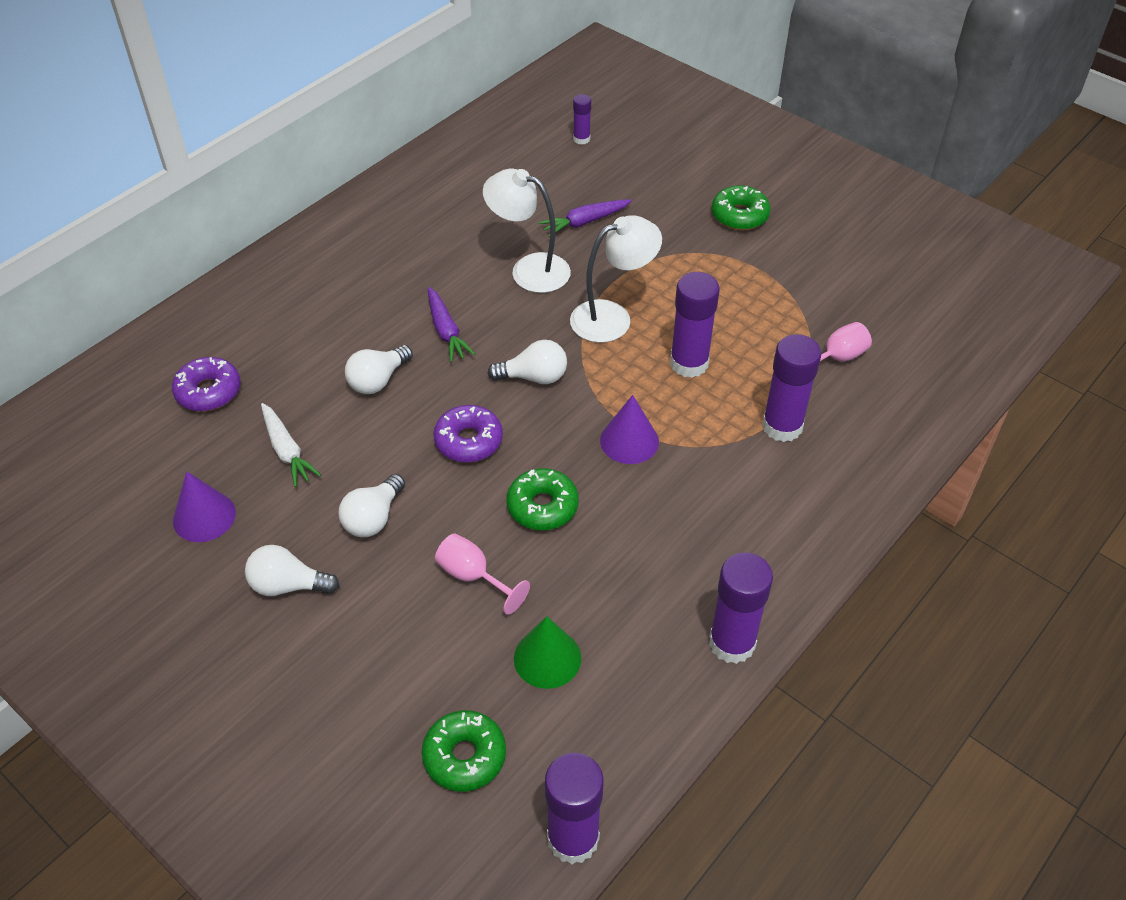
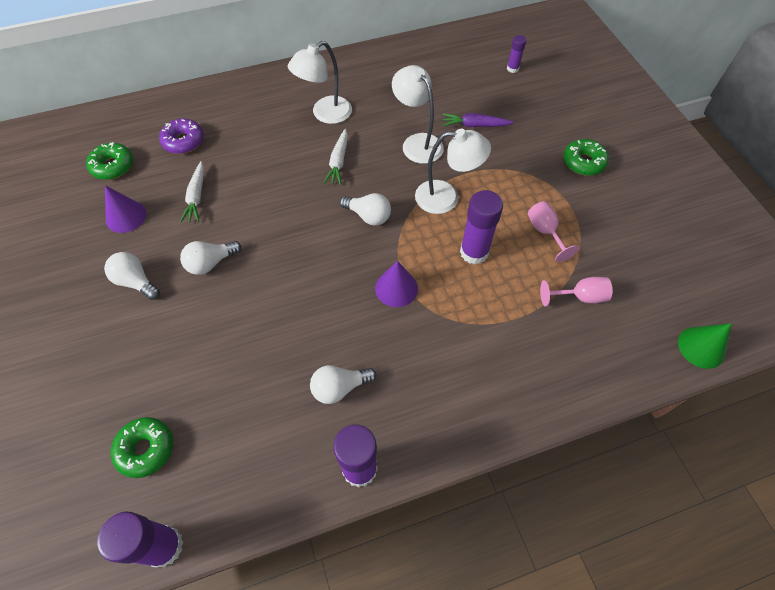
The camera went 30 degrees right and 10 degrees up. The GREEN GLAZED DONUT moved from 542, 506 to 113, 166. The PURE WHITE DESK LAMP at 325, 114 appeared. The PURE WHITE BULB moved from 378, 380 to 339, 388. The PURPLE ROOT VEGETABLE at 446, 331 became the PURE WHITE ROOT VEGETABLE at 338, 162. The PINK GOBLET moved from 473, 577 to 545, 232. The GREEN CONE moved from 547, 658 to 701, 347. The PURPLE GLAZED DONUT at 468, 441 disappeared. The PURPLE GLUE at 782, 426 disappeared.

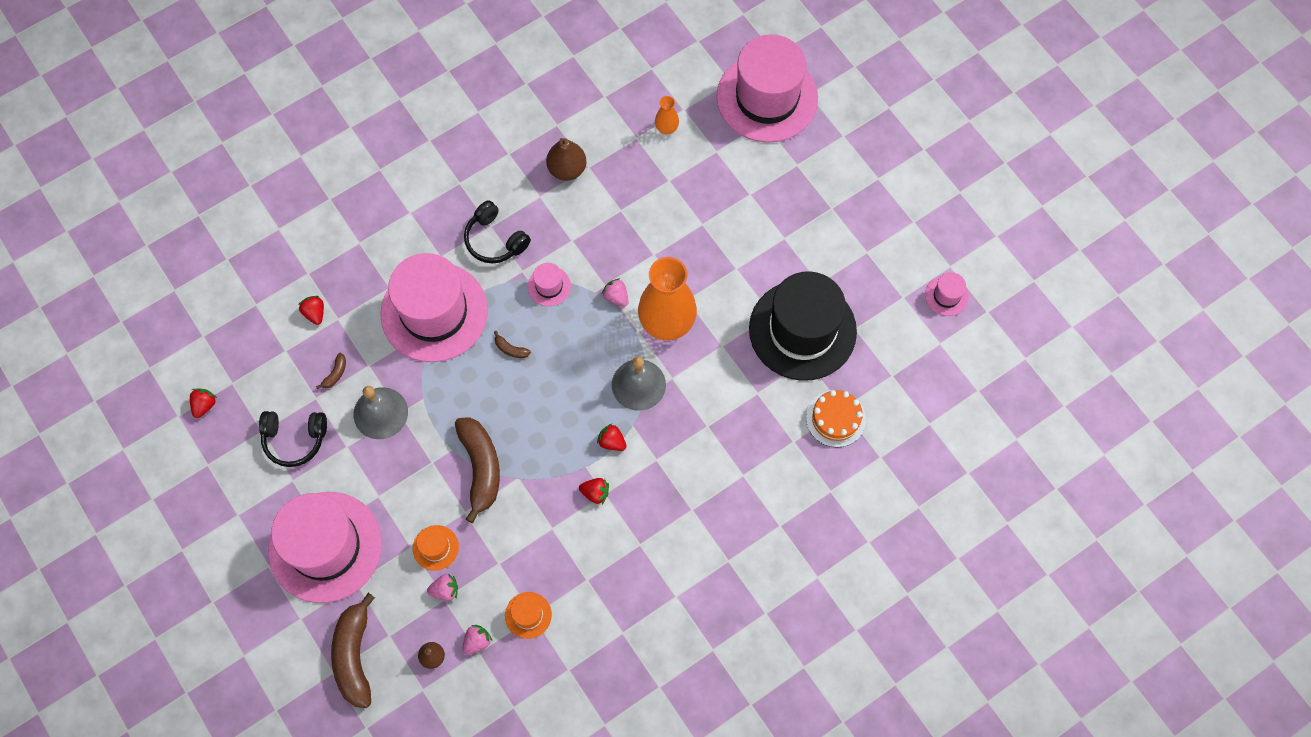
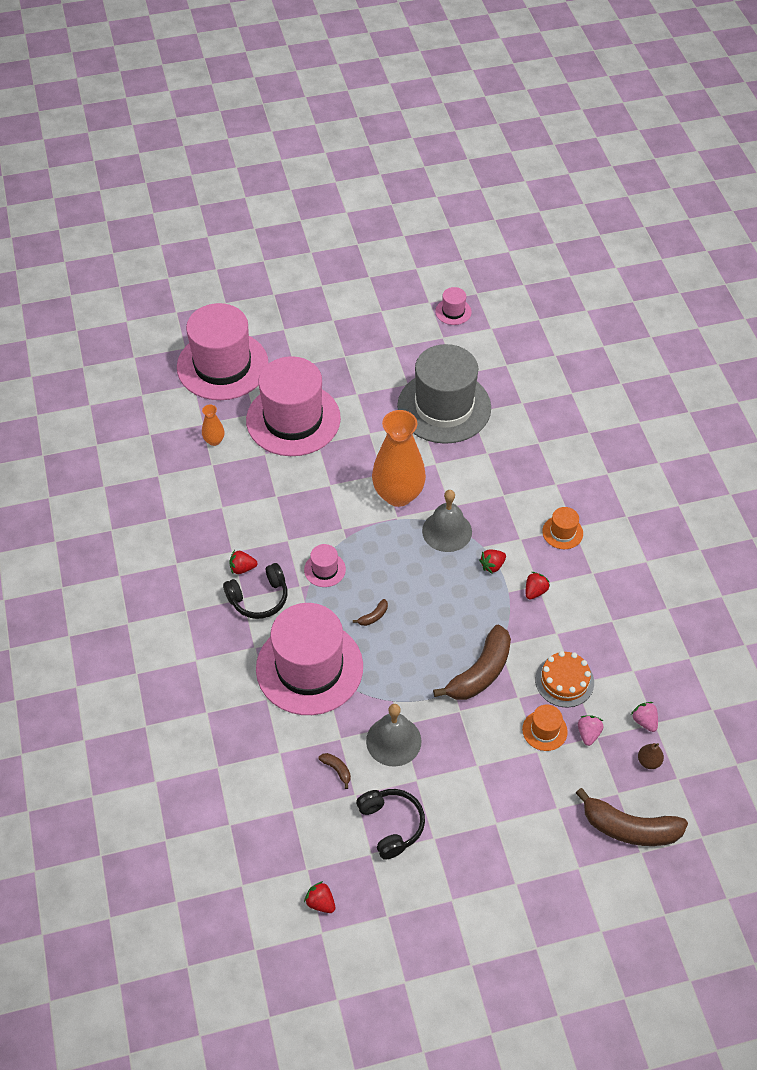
The camera went 70 degrees left and 15 degrees down. The CRIMSON STRAWBERRY moved from 315, 313 to 242, 568. The PINK TALL HAT moved from 325, 547 to 293, 419. The BLACK HEADPHONES at 294, 439 turned 45 degrees counterclockwise. The BLACK TALL HAT at 802, 330 became the GRAY TALL HAT at 444, 407. The RUSSET TOY BANANA at 480, 468 turned 120 degrees clockwise. The ORANGE-COLOURED LAYER CAKE moved from 835, 418 to 564, 681. The ORANGE-COLOURED TALL HAT moved from 528, 615 to 562, 532. The RUSSET TOY PEAR at 567, 169 disappeared. The PINK STRAWBERRY at 616, 297 disappeared.

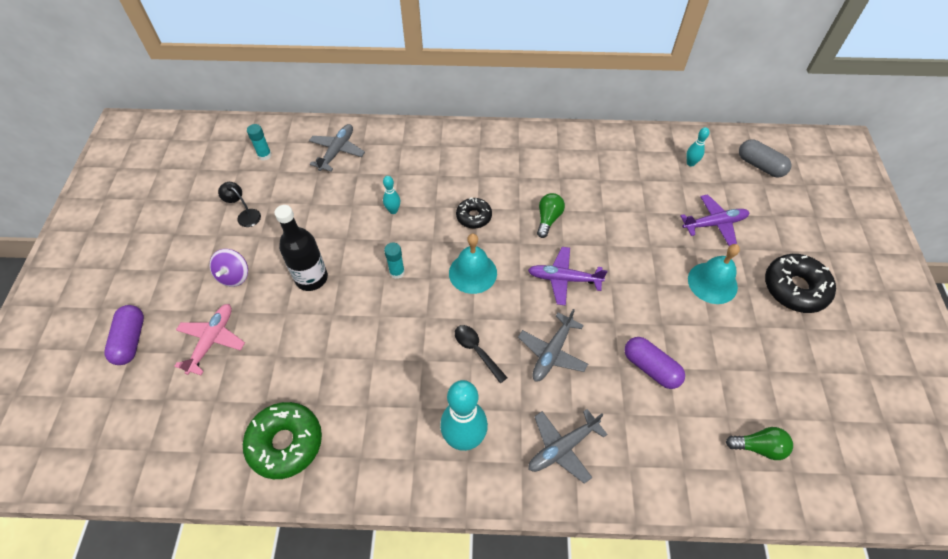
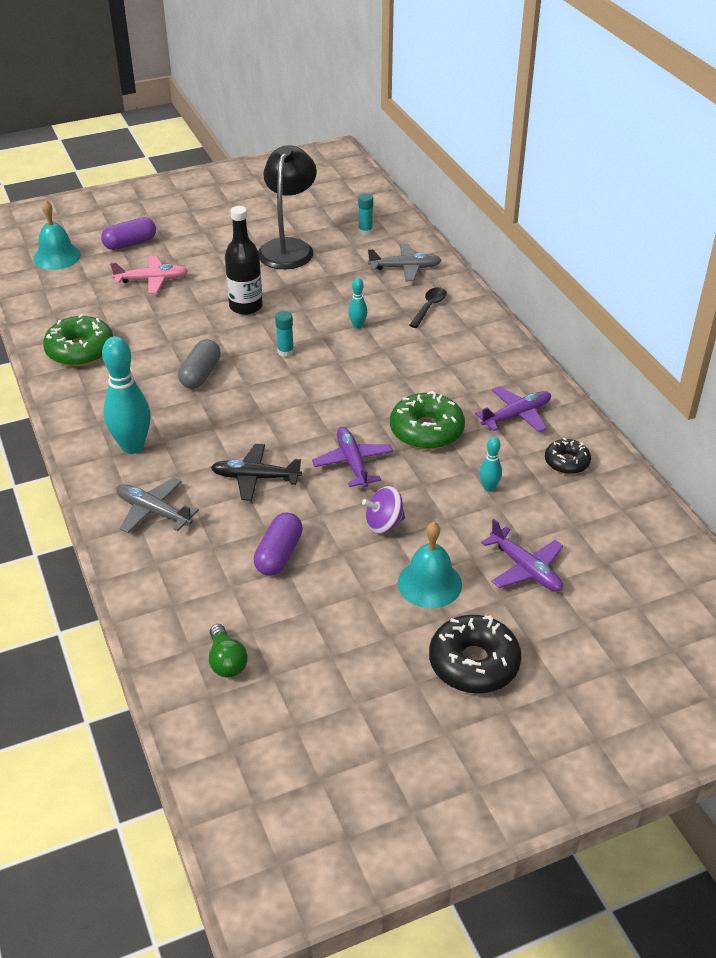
The camera went 65 degrees right and 15 degrees down. The TURQUOISE BELL moved from 472, 273 to 57, 256. The GRAY CAPSULE moved from 760, 166 to 200, 374. The GRAY AEROPLANE at 552, 352 became the BLACK AEROPLANE at 256, 478. The BLACK DESK LAMP at 245, 215 changed to 2.36 times the size. The PURPLE TOY TOP moved from 234, 276 to 384, 524. The GREEN BULB at 548, 219 was replaced by the GREEN GLAZED DONUT at 426, 430. The BLACK TABLESPOON moved from 477, 351 to 429, 307. The PURPLE AEROPLANE at 516, 416 appeared. The TURQUOISE BOWLING PIN moved from 690, 163 to 489, 487. The BLACK GLAZED DONUT moved from 474, 217 to 566, 462.

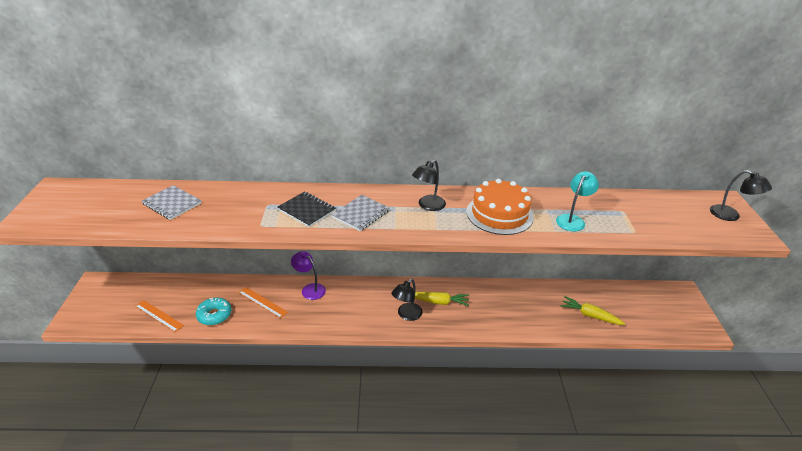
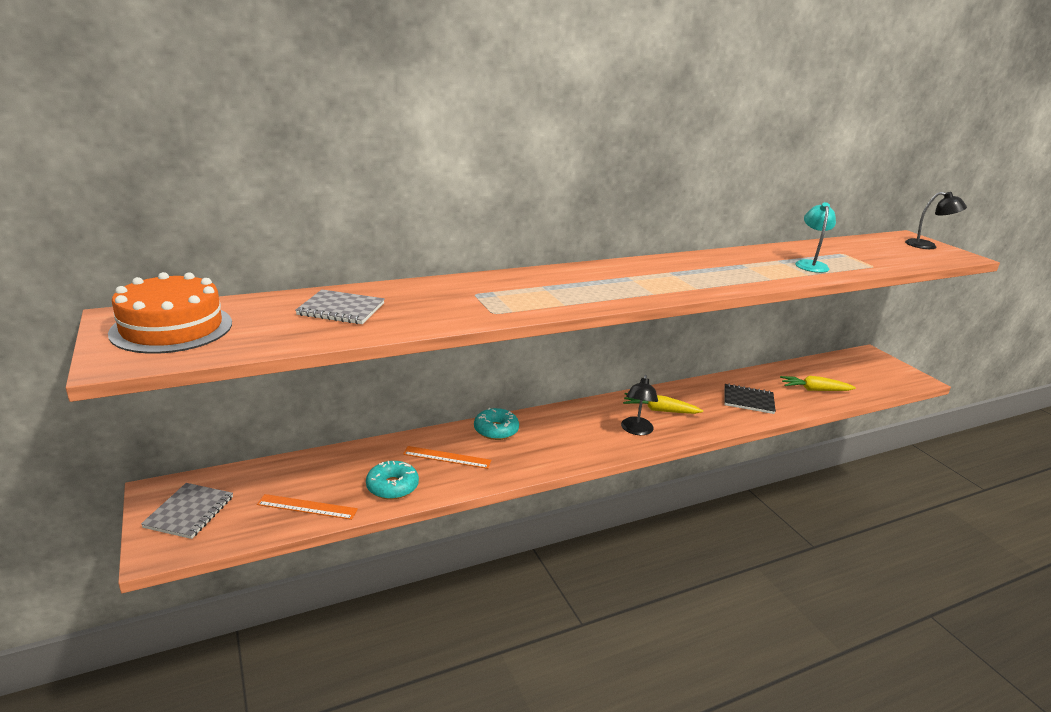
The camera went 25 degrees left and 10 degrees down. The ORANGE-COLOURED LAYER CAKE moved from 499, 214 to 172, 328. The GRAY EXERCISE BOOK moved from 361, 214 to 189, 512. The PURPLE DESK LAMP at 310, 289 was replaced by the TURQUOISE GLAZED DONUT at 496, 430. The BRIGHT YELLOW ROOT VEGETABLE at 439, 302 turned 150 degrees counterclockwise. The BLACK EXERCISE BOOK moved from 306, 210 to 748, 400. The BLACK DESK LAMP at 428, 206 disappeared.

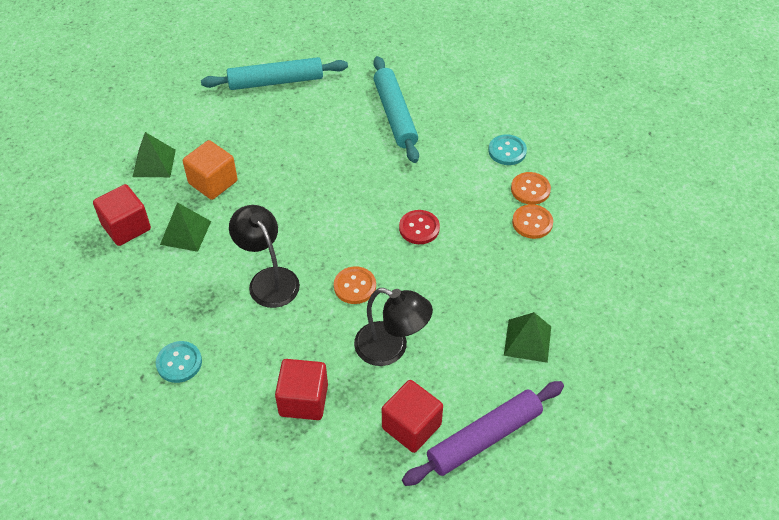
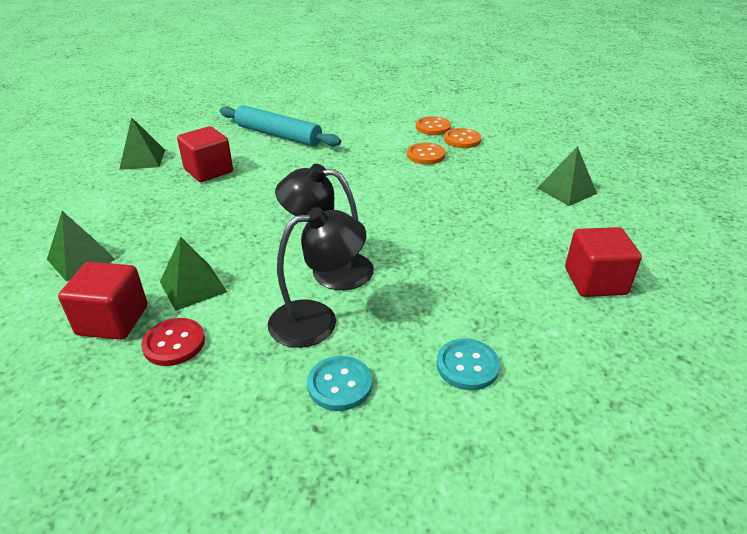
The camera went 45 degrees left and 15 degrees down. The TURQUOISE DOUGH ROLLER at 275, 81 was replaced by the GREEN SOLID PYRAMID at 143, 159. The CRIMSON BUTTON moved from 419, 228 to 174, 343. The CRIMSON BLOCK moved from 303, 400 to 208, 171. The BLACK DESK LAMP moved from 391, 348 to 317, 320. The ORANGE-COLOURED BUTTON moved from 355, 286 to 425, 155. The TURQUOISE BUTTON moved from 507, 151 to 467, 366. The ORANGE-COLOURED BLOCK at 213, 182 disappeared. The PURPLE DOUGH ROLLER at 484, 438 disappeared.

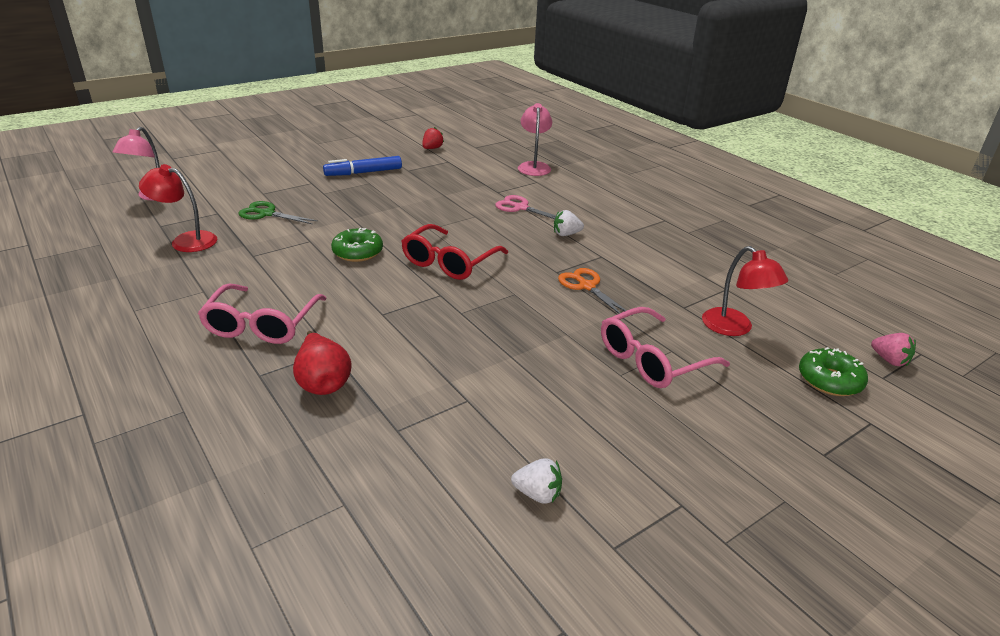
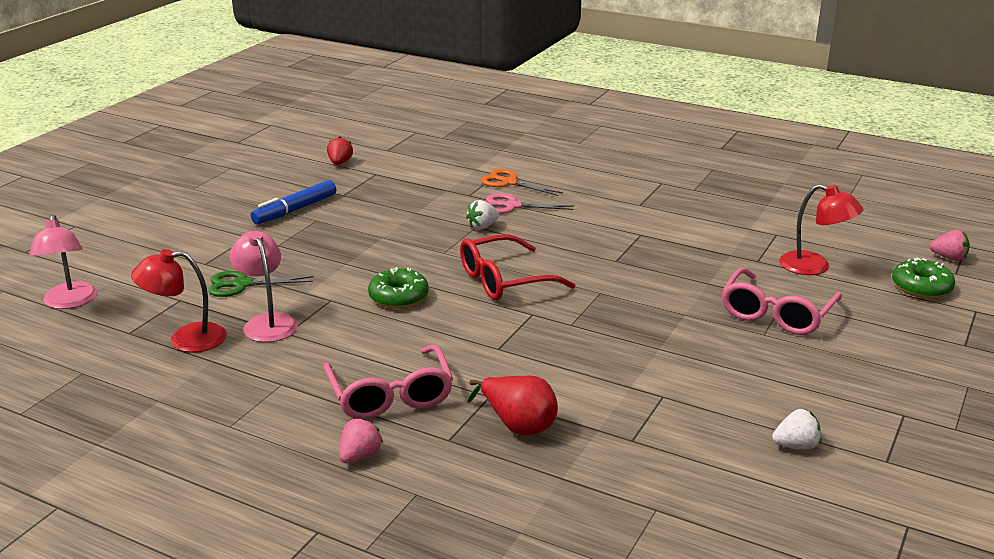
The camera went 25 degrees left and 5 degrees down. The PINK DESK LAMP moved from 534, 166 to 267, 322. The PINK STRAWBERRY at 360, 456 appeared. The CRIMSON EYEGLASSES at 449, 262 turned 60 degrees clockwise. The PURE WHITE STRAWBERRY moved from 566, 234 to 482, 227. The ORANGE-COLOURED SHEARS moved from 586, 286 to 509, 182.

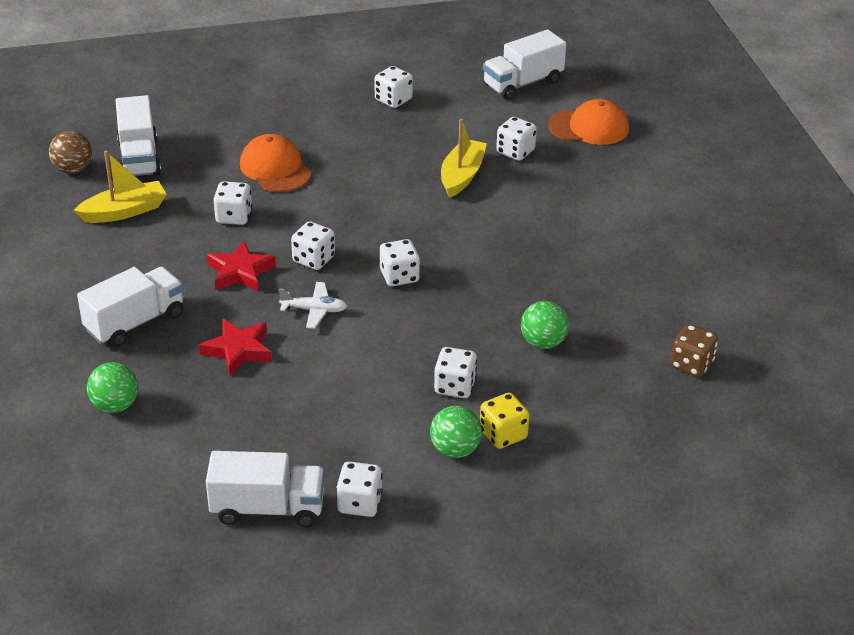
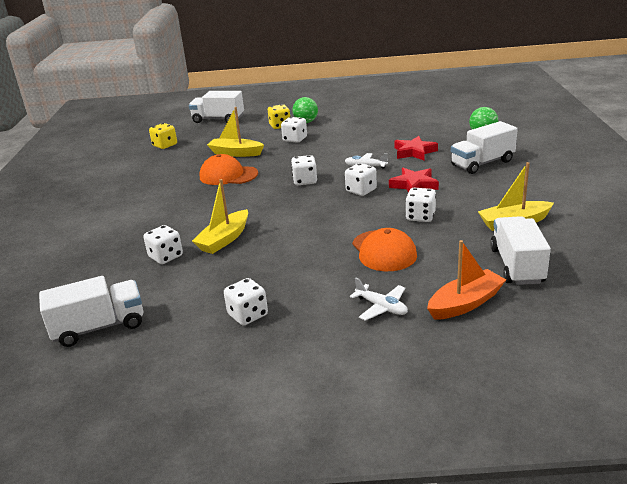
The camera went 165 degrees left and 10 degrees down. The RUSSET GAME DIE at 691, 364 became the BRIGHT YELLOW GAME DIE at 165, 145. The PURE WHITE TOY TRUCK moved from 268, 508 to 218, 119. The ORANGE-COLOURED PEAKED CAP moved from 589, 127 to 228, 175. The GREEN BALL at 543, 343 was replaced by the BRIGHT YELLOW BOAT at 236, 153. The PURE WHITE AEROPLANE at 381, 307 appeared. The ORANGE-COLOURED BOAT at 465, 303 appeared. The RUSSET BALL at 73, 169 disappeared. The PURE WHITE GAME DIE at 359, 503 disappeared.

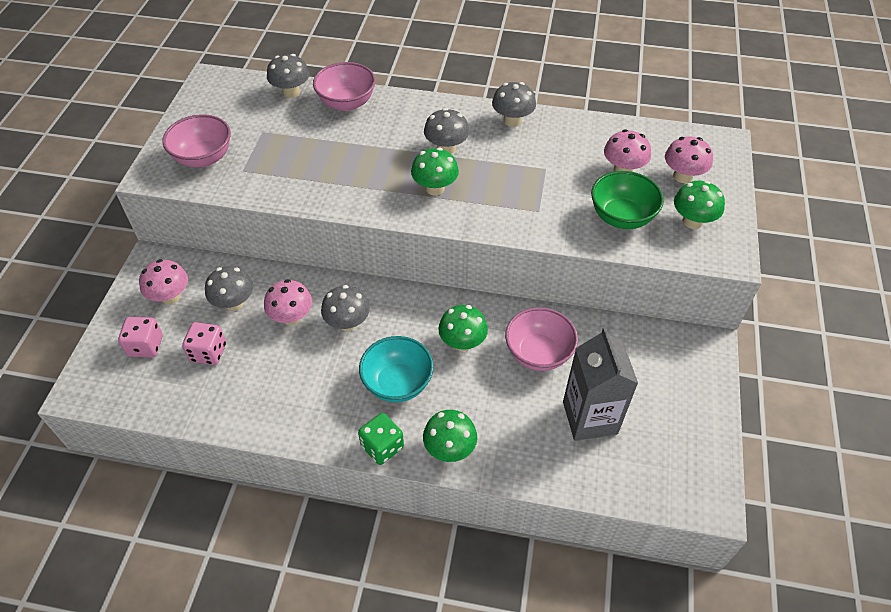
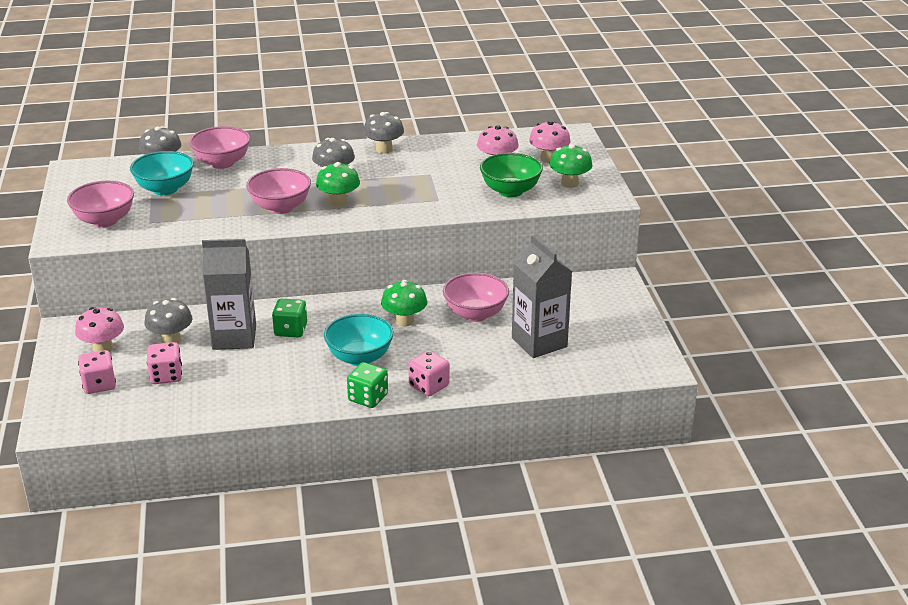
The camera went 20 degrees left and 20 degrees down. The TURQUOISE SERVING BOWL at 165, 189 appeared. The PINK FUNGUS at 292, 317 was replaced by the GRAY MILK CARTON at 234, 337. The PINK SERVING BOWL at 280, 207 appeared. The GRAY FUNGUS at 347, 323 was replaced by the GREEN GAME DIE at 290, 330. The GREEN FUNGUS at 449, 449 was replaced by the PINK GAME DIE at 429, 386.

